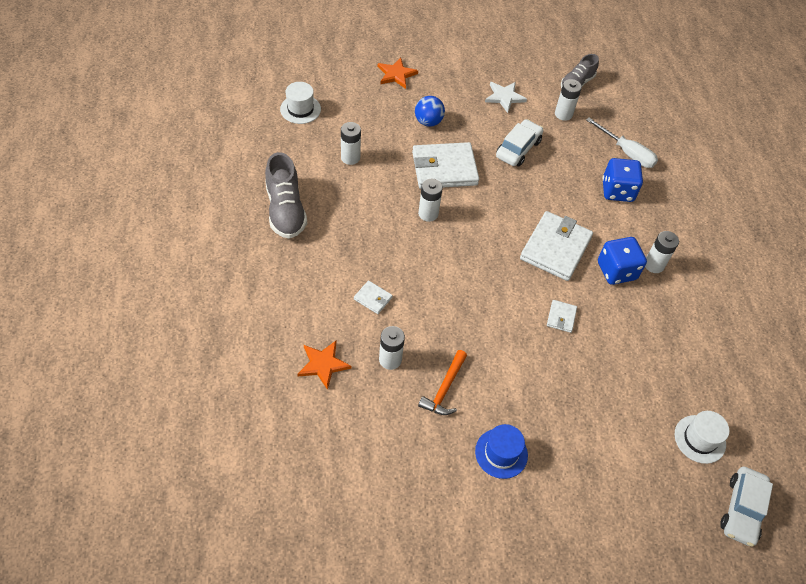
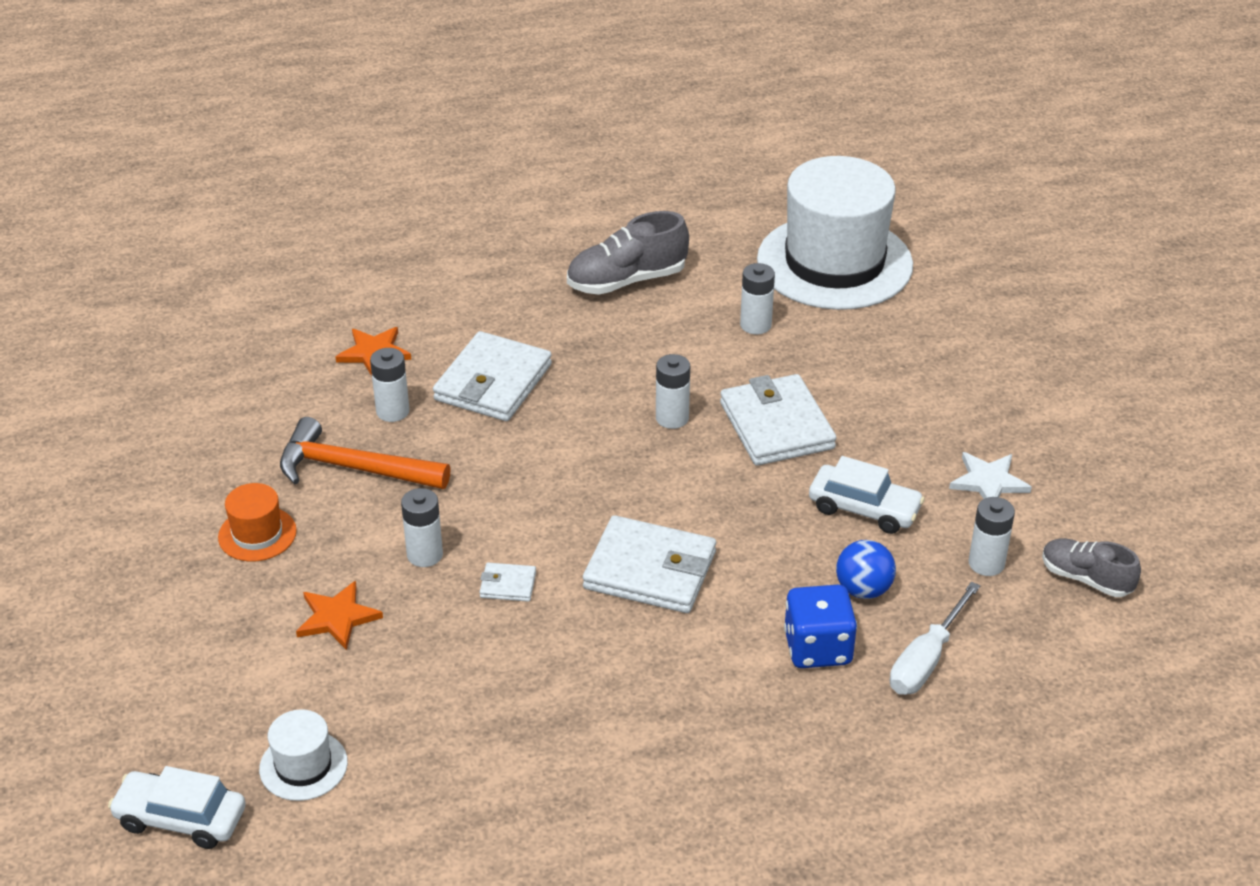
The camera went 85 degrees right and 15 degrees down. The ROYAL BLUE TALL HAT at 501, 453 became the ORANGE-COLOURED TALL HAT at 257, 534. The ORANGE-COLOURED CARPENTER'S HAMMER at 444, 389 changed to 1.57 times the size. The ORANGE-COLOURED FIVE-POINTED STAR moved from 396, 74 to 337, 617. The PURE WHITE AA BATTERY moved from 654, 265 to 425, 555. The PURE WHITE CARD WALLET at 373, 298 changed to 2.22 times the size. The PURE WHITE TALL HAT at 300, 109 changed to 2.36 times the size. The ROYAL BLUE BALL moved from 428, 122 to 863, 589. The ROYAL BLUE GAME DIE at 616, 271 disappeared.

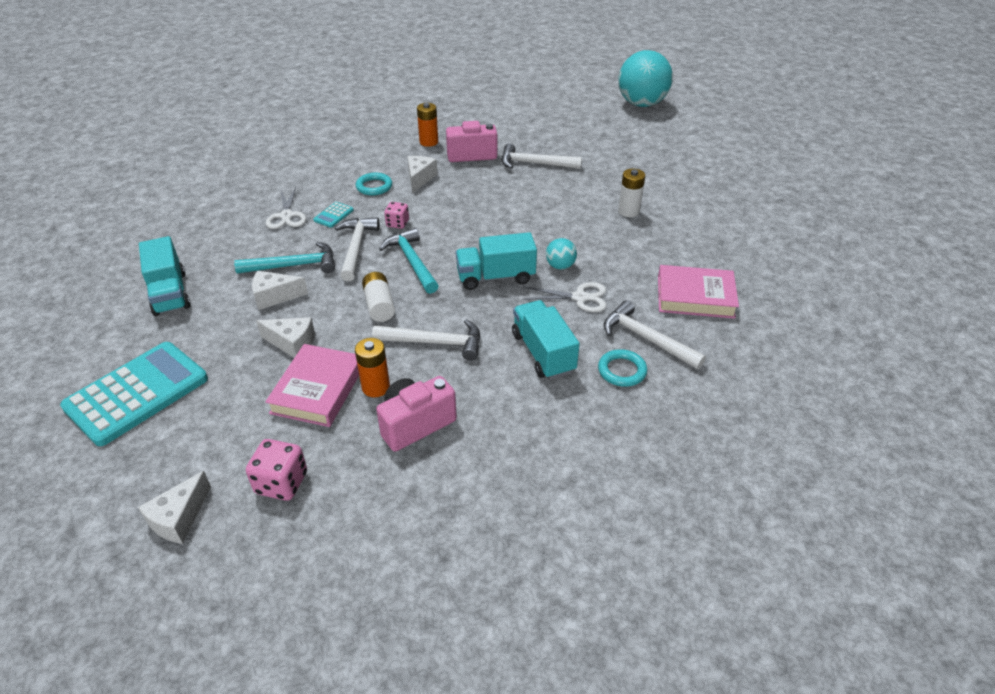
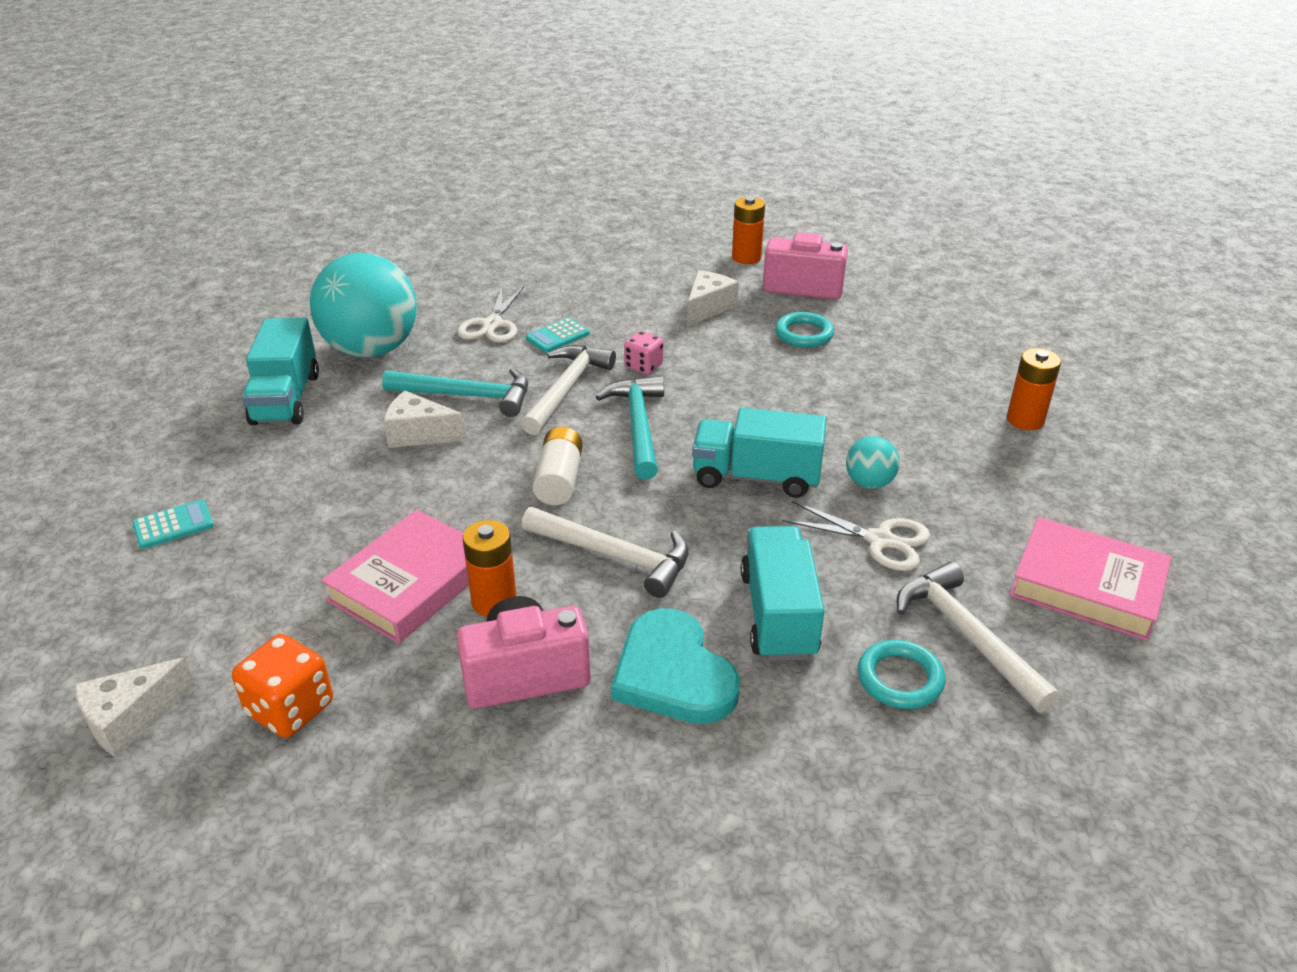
The camera went 20 degrees right and 5 degrees down. The TURQUOISE CALCULATOR at 137, 393 changed to 0.40 times the size. The PINK GAME DIE at 281, 483 became the ORANGE-COLOURED GAME DIE at 290, 709. The TURQUOISE BALL moved from 641, 104 to 372, 350. The TURQUOISE HEART SHAPE at 673, 673 appeared. The TURQUOISE RING moved from 374, 187 to 804, 334. The PURE WHITE AA BATTERY at 628, 211 became the ORANGE-COLOURED AA BATTERY at 1025, 420. The PURE WHITE CHEESE at 292, 343 disappeared. The PURE WHITE CARPENTER'S HAMMER at 535, 164 disappeared.

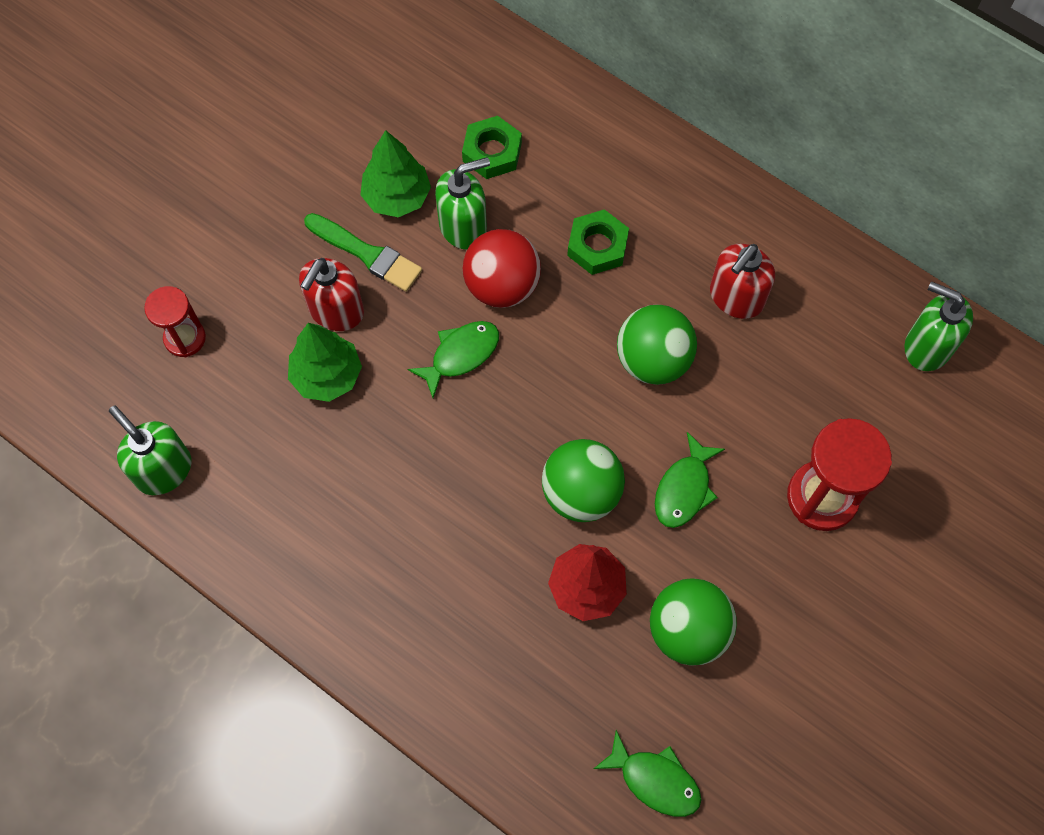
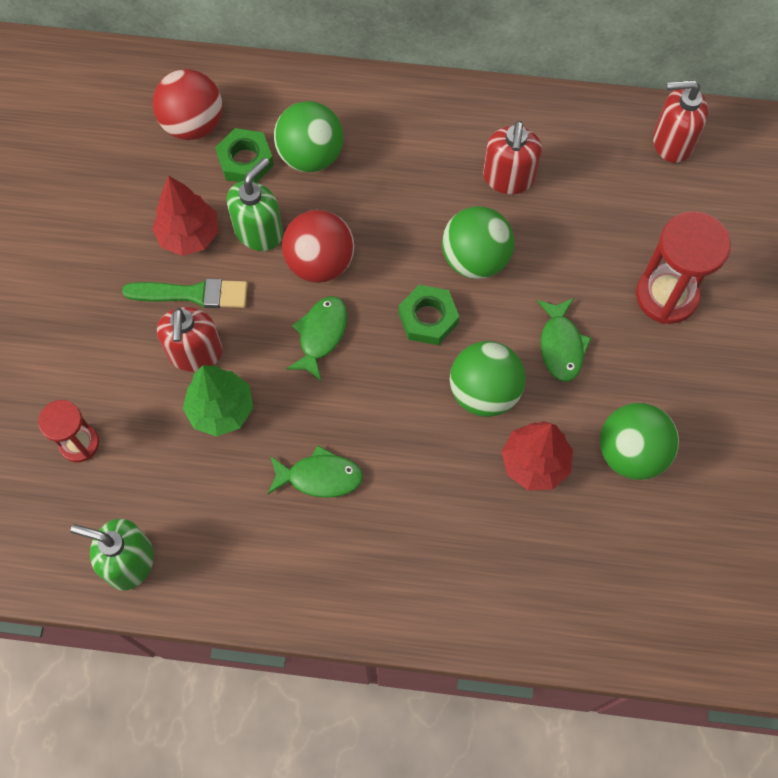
The camera went 30 degrees left and 0 degrees up. The GREEN TREE at 397, 197 became the CRIMSON TREE at 189, 235. The CRIMSON BALL at 193, 124 appeared. The GREEN TOY FISH moved from 655, 780 to 320, 477. The GREEN BALL at 310, 155 appeared. The GREEN HEX NUT moved from 597, 246 to 428, 318. The GREEN PUMP BOTTLE at 927, 346 became the CRIMSON PUMP BOTTLE at 671, 142.

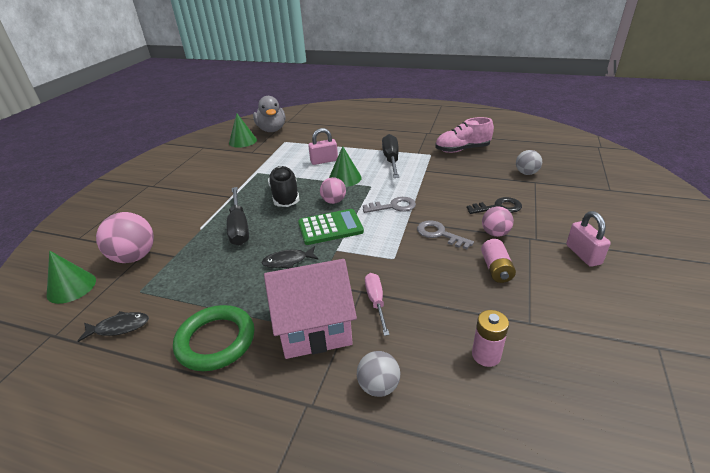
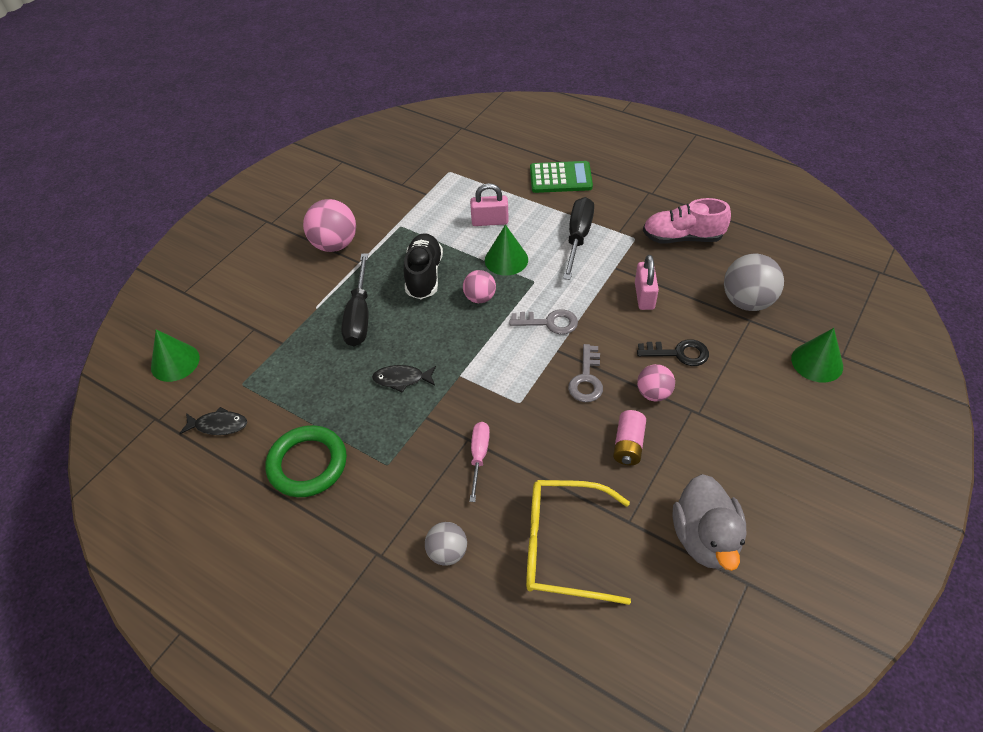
The camera went 15 degrees right and 15 degrees up. The PINK BALL moved from 134, 257 to 335, 244. The PINK AA BATTERY at 486, 355 was replaced by the BRIGHT YELLOW EYEGLASSES at 564, 547. The GREEN CALCULATOR moved from 330, 227 to 560, 178. The GRAY LATCHKEY at 439, 234 turned 135 degrees counterclockwise. The PINK LOCK moved from 583, 254 to 644, 296. The GRAY DUCK moved from 271, 130 to 705, 538. The GRAY BALL at 526, 173 changed to 1.66 times the size. The GREEN CONE moved from 243, 141 to 817, 362. The PINK HOUSE at 314, 326 disappeared.

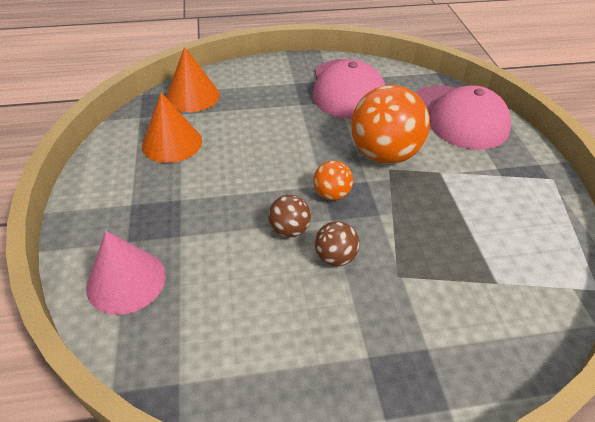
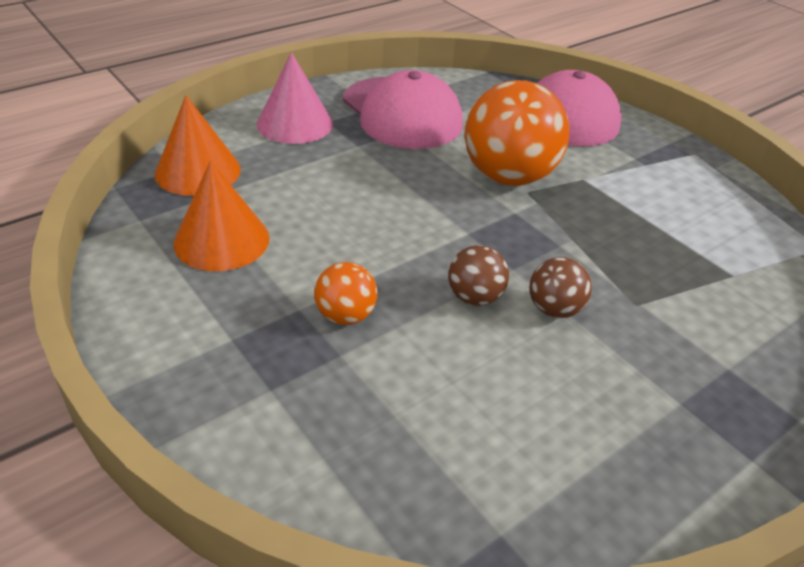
The camera went 30 degrees left and 5 degrees down. The PINK CONE moved from 126, 281 to 295, 123. The ORANGE-COLOURED BALL moved from 331, 194 to 345, 316.

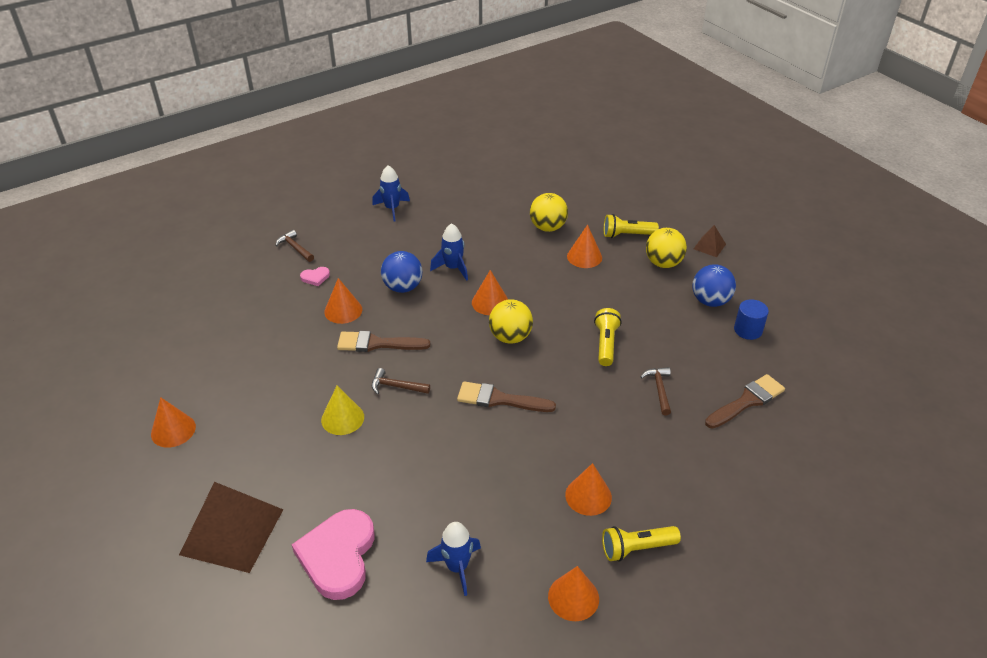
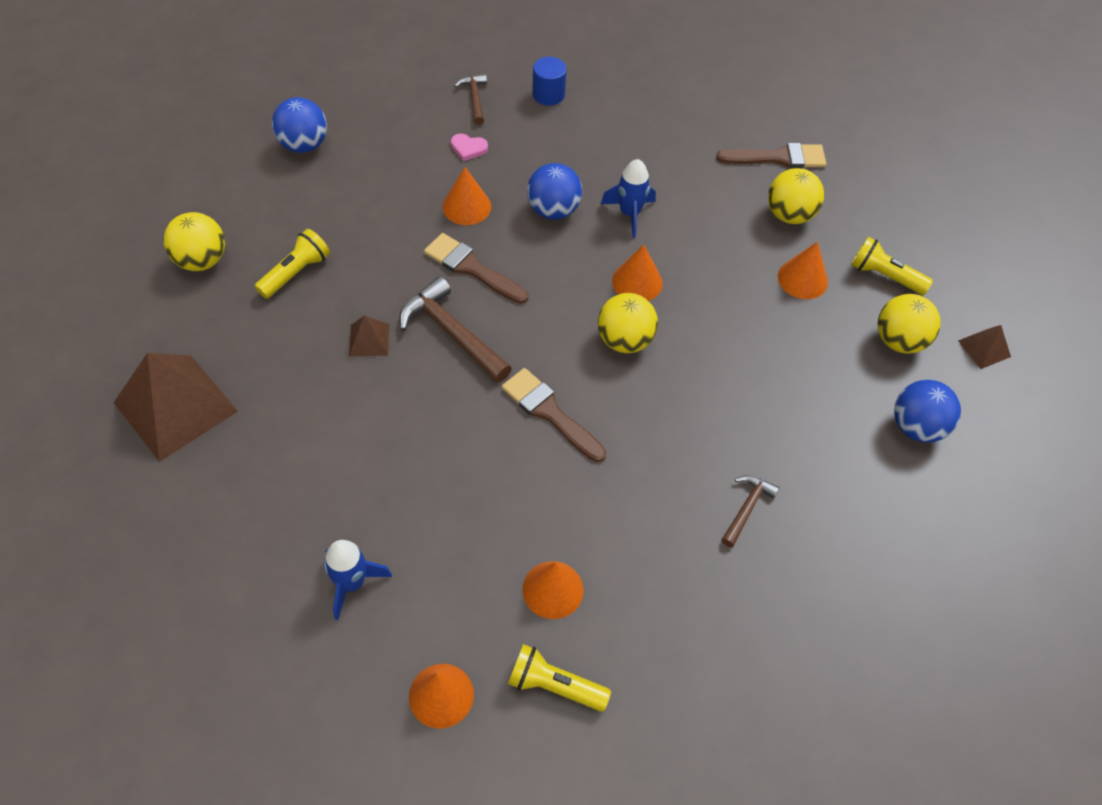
The camera went 30 degrees right and 15 degrees up. The ORANGE-COLOURED CONE at 173, 430 was replaced by the BRIGHT YELLOW BALL at 202, 260. The BRIGHT YELLOW POCKET TORCH moved from 605, 344 to 295, 273. The ROYAL BLUE BALL at 304, 145 appeared. The BRIGHT YELLOW CONE at 342, 418 was replaced by the RUSSET SOLID PYRAMID at 369, 340. The RUSSET CARPENTER'S HAMMER at 396, 386 changed to 1.75 times the size. The ROYAL BLUE SOLID CYLINDER moved from 748, 330 to 548, 94. The RUSSET BRUSH moved from 747, 401 to 778, 158. The PINK HEART SHAPE at 338, 556 disappeared. The ROYAL BLUE TOY ROCKET at 392, 209 disappeared.

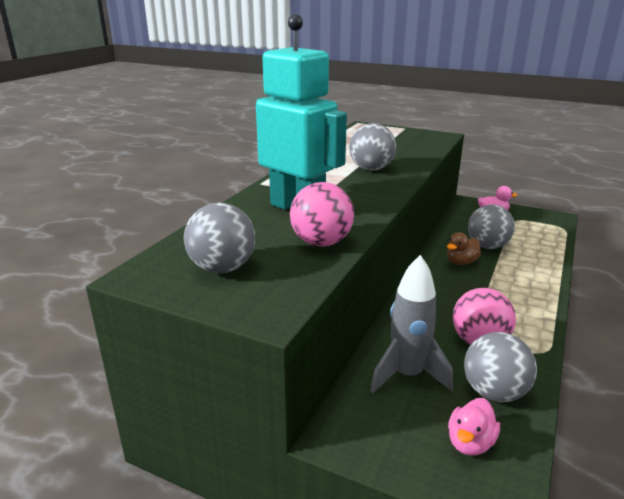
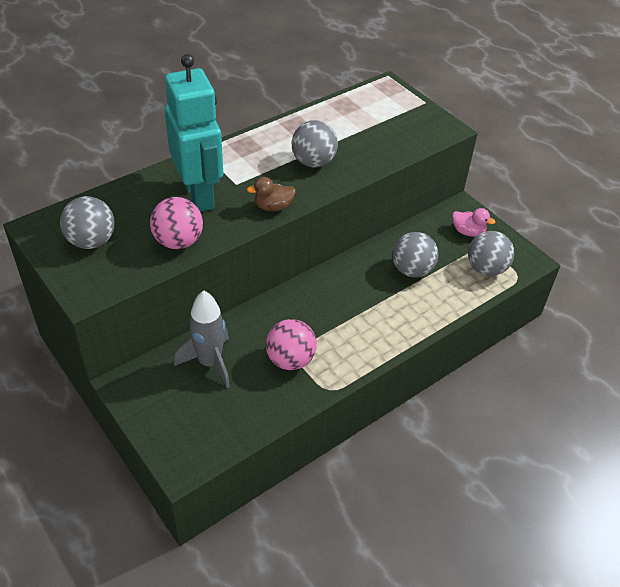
The camera went 25 degrees right and 20 degrees up. The RUSSET DUCK moved from 461, 262 to 273, 207. The GRAY BALL moved from 494, 392 to 486, 269. The PINK DUCK at 470, 443 disappeared.

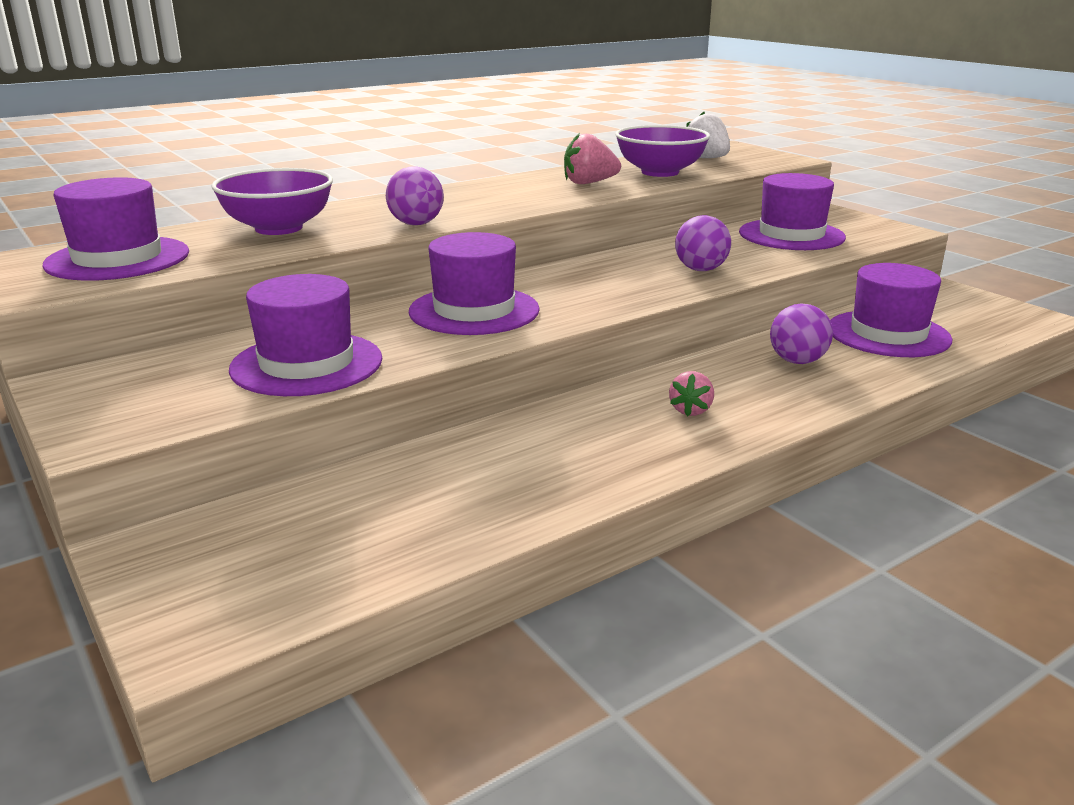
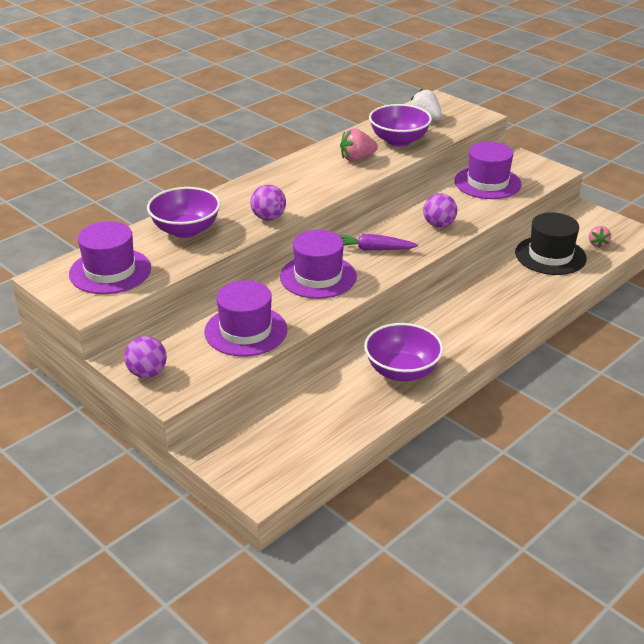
The camera went 10 degrees left and 10 degrees up. The PURPLE BALL moved from 797, 361 to 147, 373. The PURPLE ROOT VEGETABLE at 373, 249 appeared. The PURPLE SERVING BOWL at 402, 371 appeared. The PURPLE TALL HAT at 888, 334 became the BLACK TALL HAT at 550, 255. The PINK STRAWBERRY moved from 690, 410 to 597, 244.

